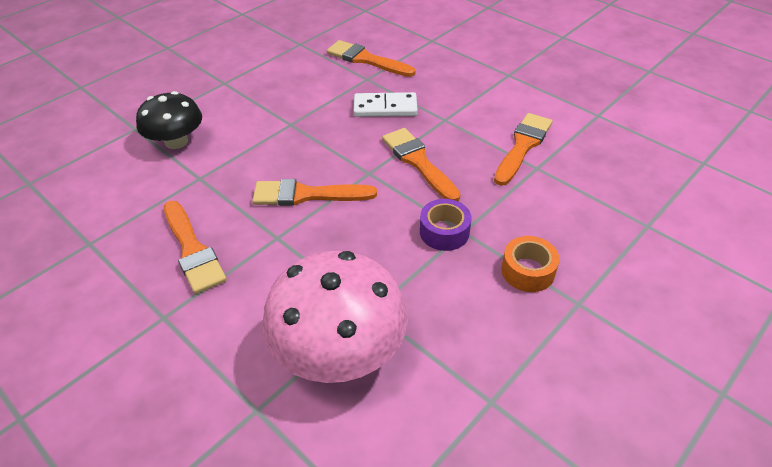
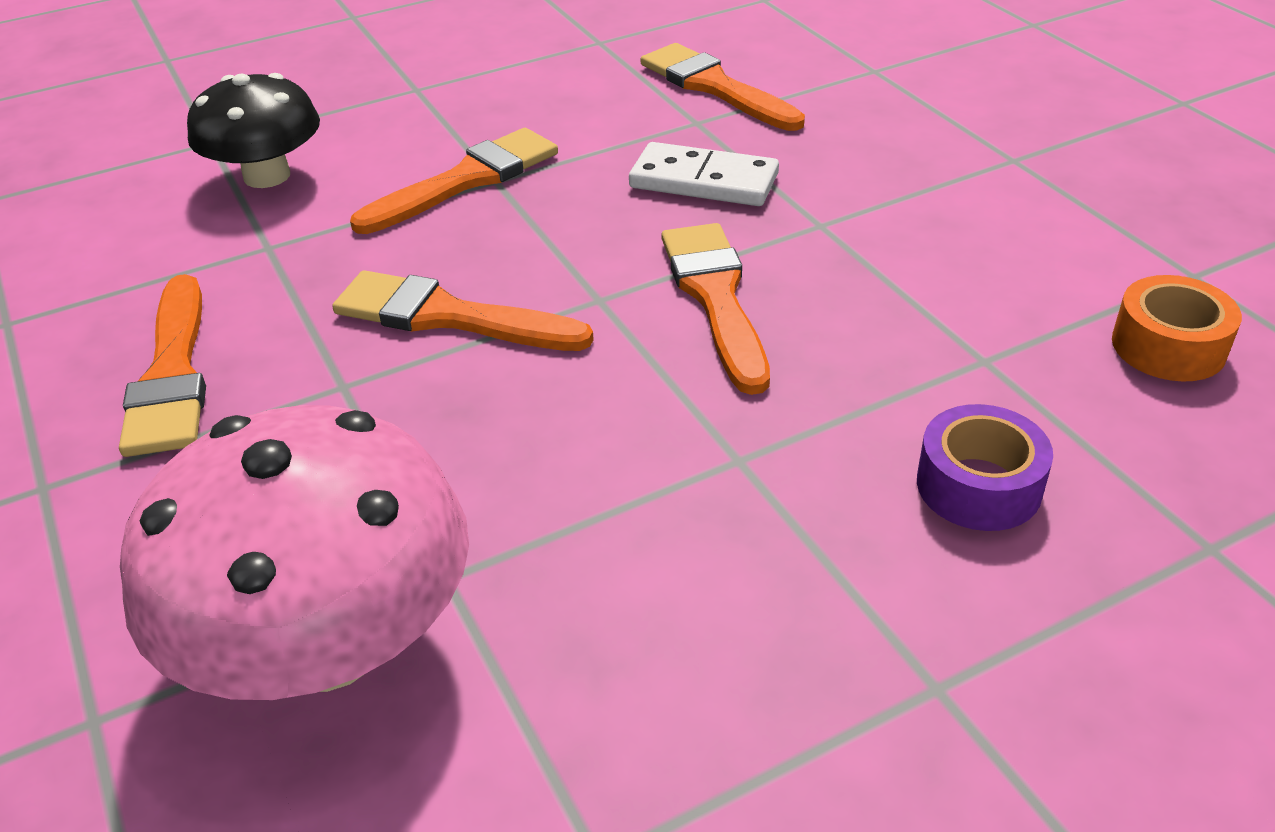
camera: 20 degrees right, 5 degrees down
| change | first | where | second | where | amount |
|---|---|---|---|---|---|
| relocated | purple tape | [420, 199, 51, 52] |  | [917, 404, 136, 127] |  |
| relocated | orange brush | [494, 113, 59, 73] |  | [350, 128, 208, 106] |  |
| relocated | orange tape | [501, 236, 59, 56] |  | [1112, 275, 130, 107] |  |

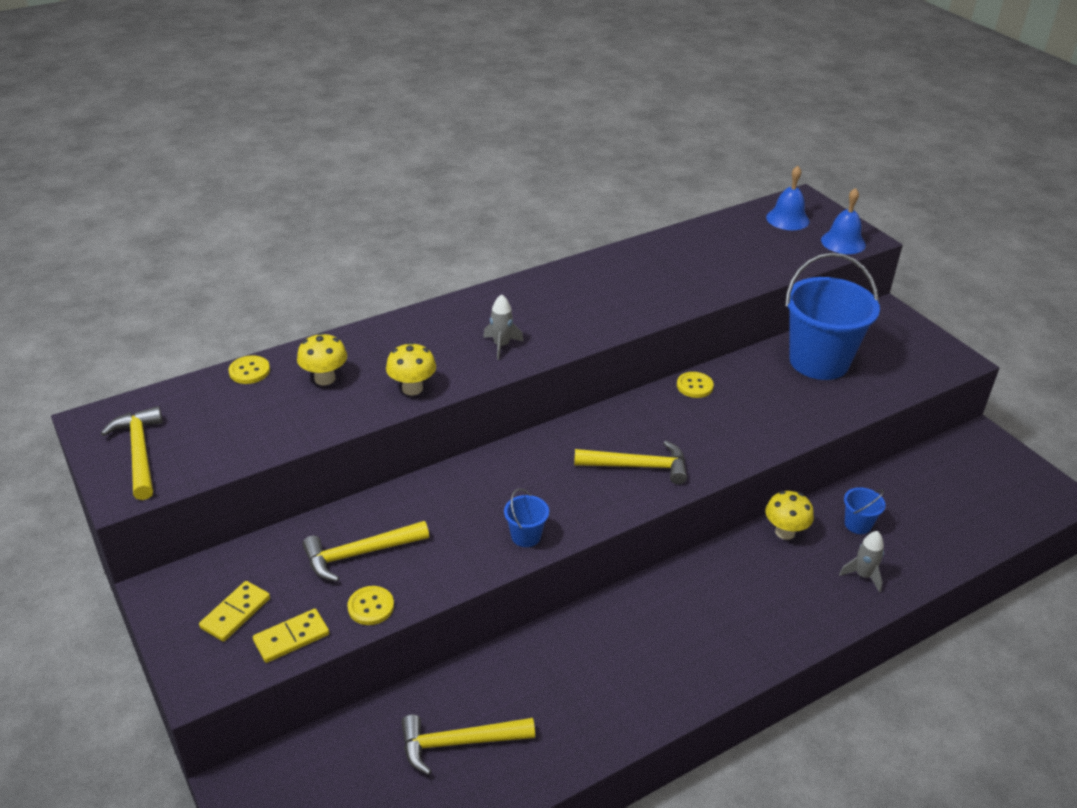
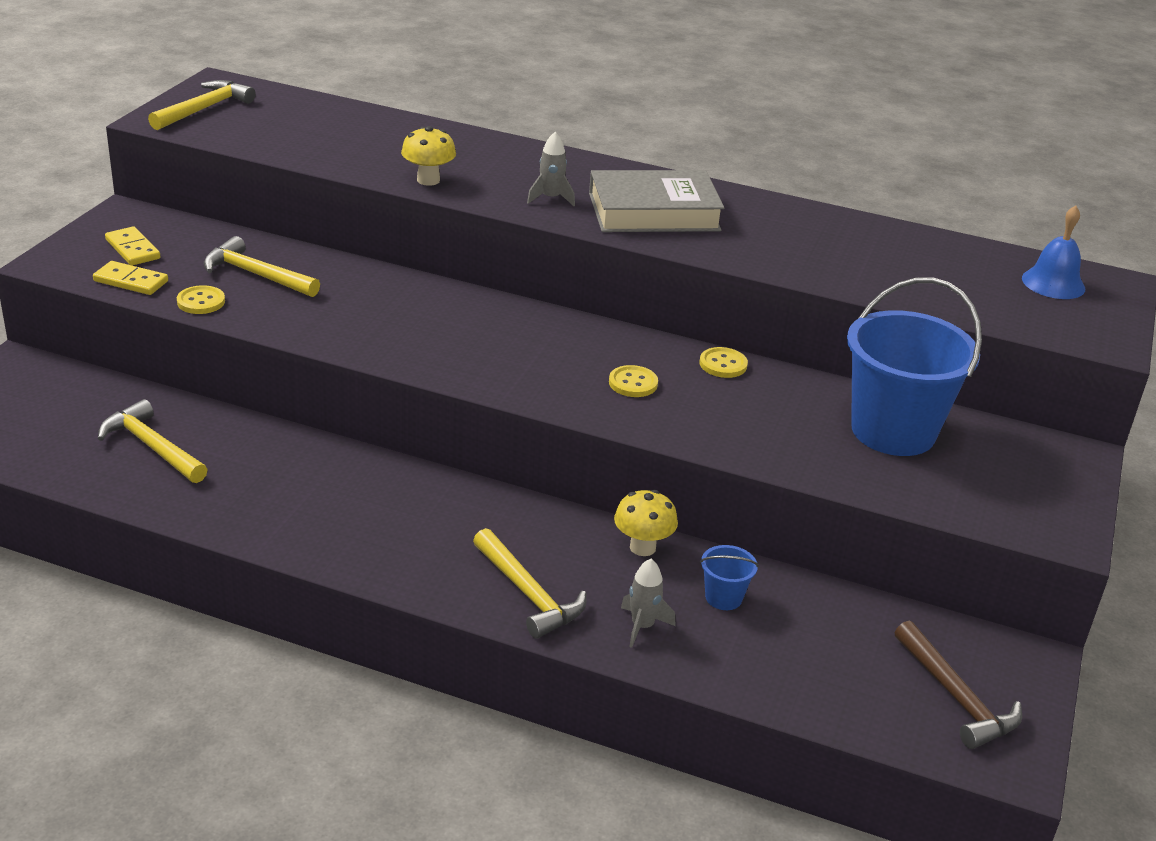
camera: 50 degrees right, 5 degrees down
| change | first | where | second | where | amount |
|---|---|---|---|---|---|
| missing | yellow mushroom | [297, 333, 50, 52] |  |  |  |
| missing | blue bucket | [504, 488, 45, 59] |  |  |  |
| missing | blue bell | [821, 188, 45, 66] |  |  |  |
| appeared |  |  | grey book | [589, 170, 135, 62] |  |
| appeared |  |  | brown hammer | [895, 621, 127, 128] |  |
| relocated | yellow button | [228, 355, 42, 29] |  | [609, 365, 49, 32] |  |
| relocated | yellow hammer | [574, 441, 113, 43] |  | [473, 528, 113, 111] |  |
| spun | yellow domino | [199, 581, 71, 61] |  | [105, 226, 55, 40] | 60 degrees clockwise |

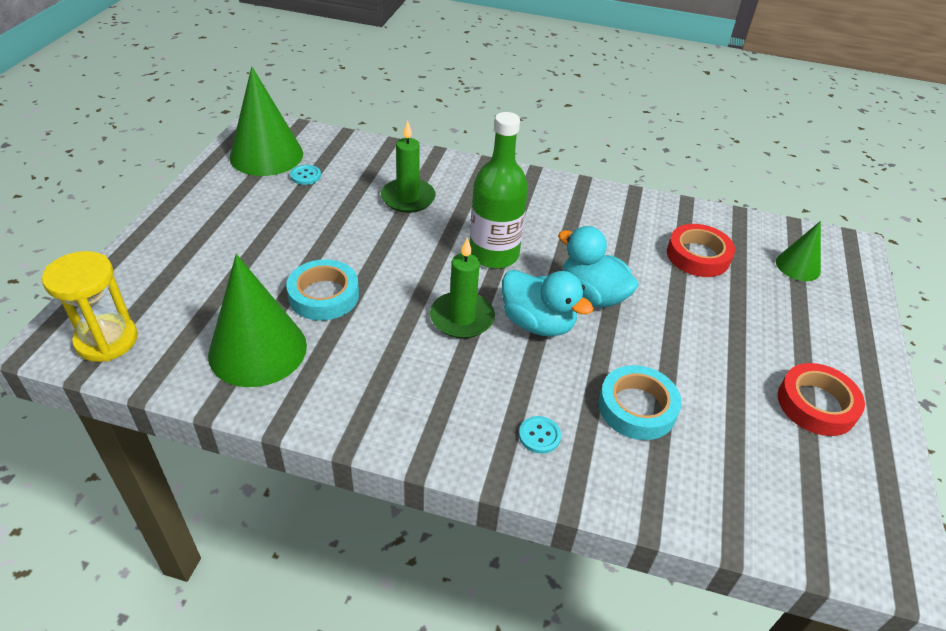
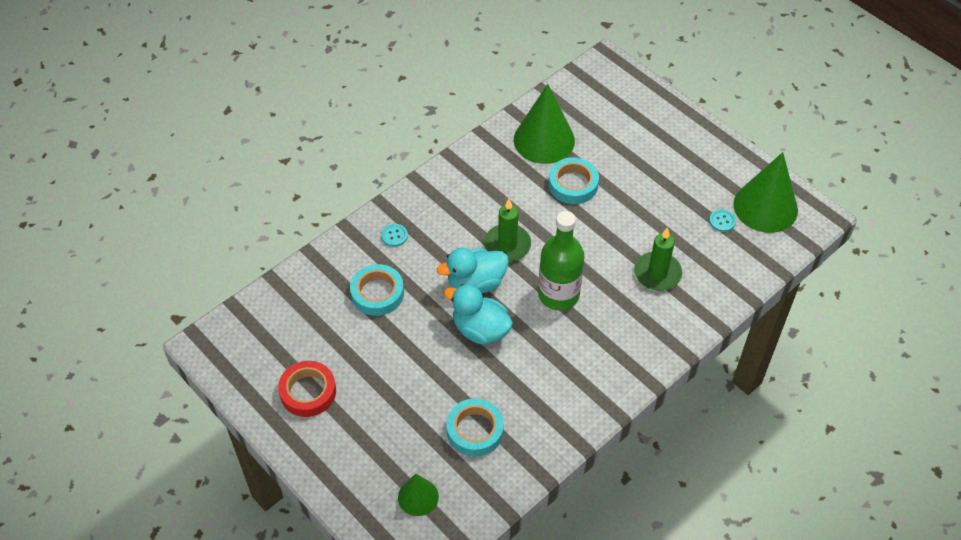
camera: 125 degrees right, 10 degrees up
| change | first | where | second | where | amount |
|---|---|---|---|---|---|
| missing | yellow hourglass | [42, 251, 96, 111] |  |  |  |
| colour | red tape | [667, 224, 68, 53] | turquoise tape | [446, 398, 58, 59] |  |
| spun | turquoise duck | [558, 226, 81, 82] |  | [444, 284, 69, 61] | 135 degrees counterclockwise |

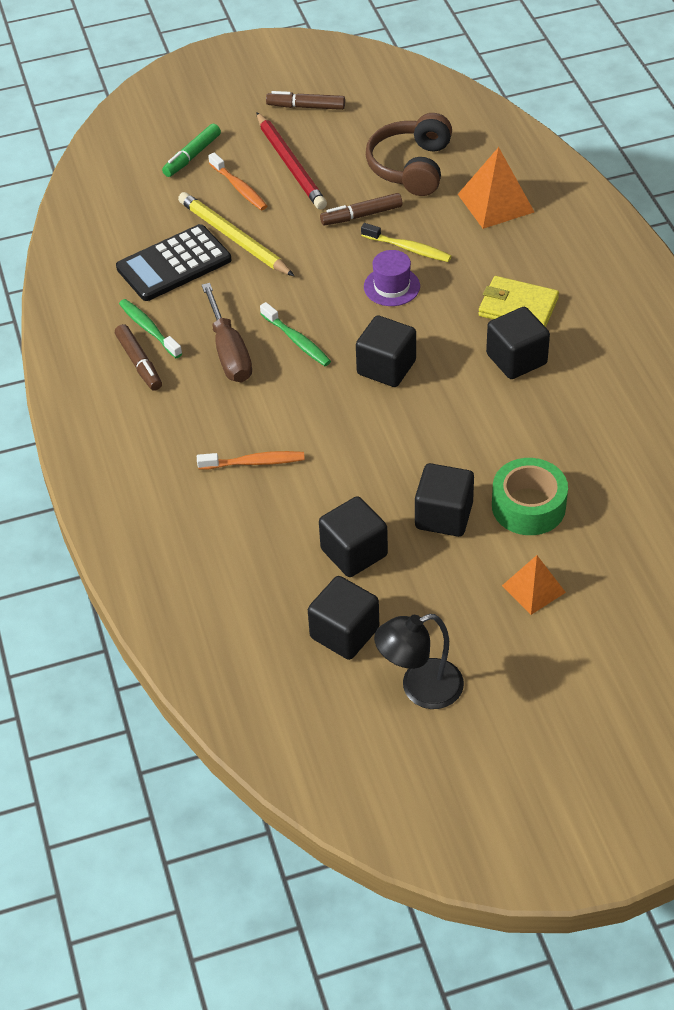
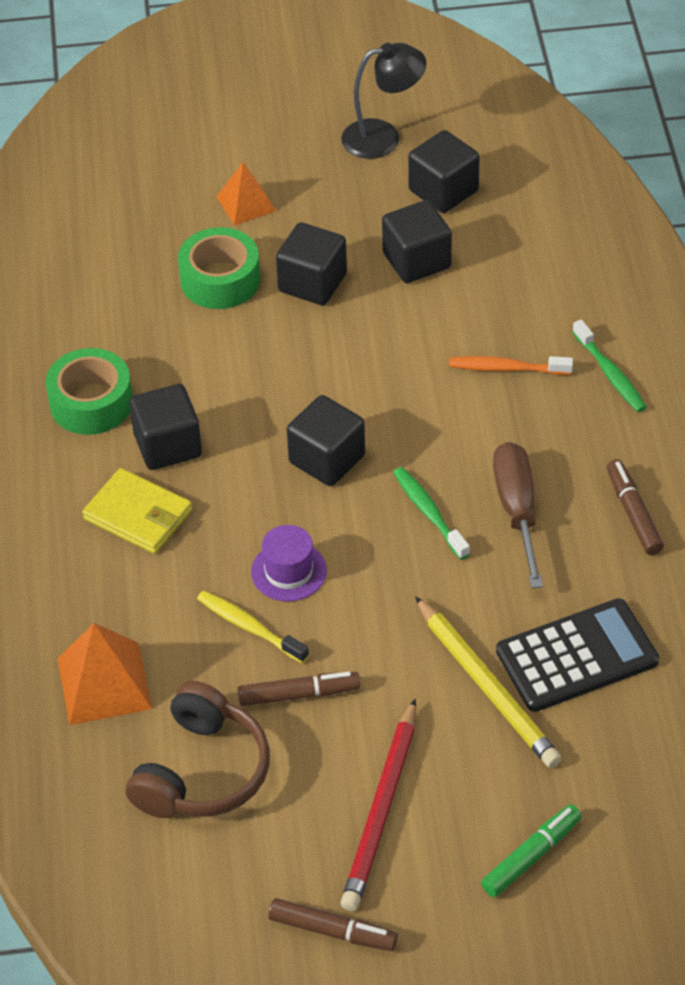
camera: 170 degrees left, 0 degrees up
| change | first | where | second | where | amount |
|---|---|---|---|---|---|
| missing | orange toothbrush | [208, 152, 59, 58] |  |  |  |
| appeared |  |  | green tape | [46, 348, 87, 87] |  |
| relocated | green toothbrush | [119, 299, 64, 59] |  | [572, 320, 75, 92] |  |
| spun | red pencil | [256, 112, 71, 98] |  | [341, 699, 75, 212] | 150 degrees counterclockwise |

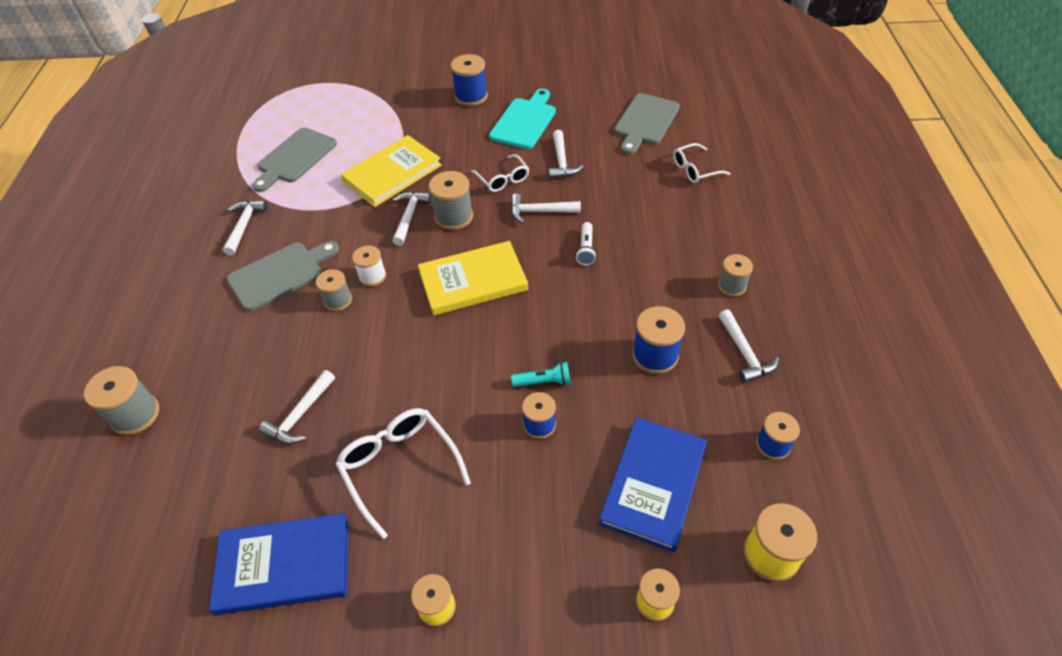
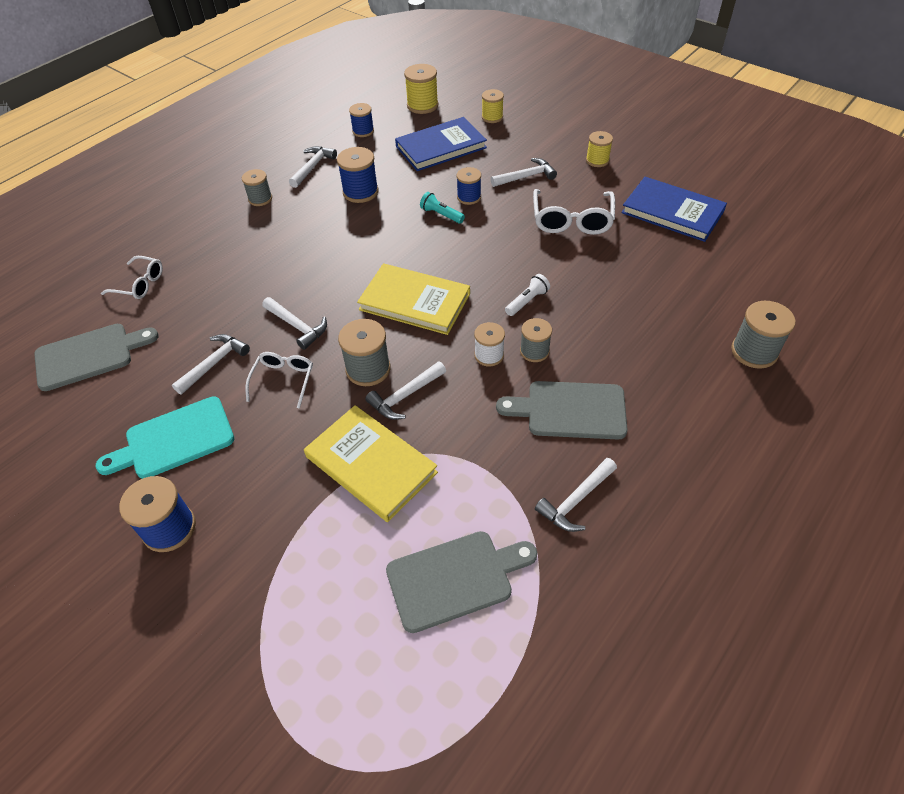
camera: 140 degrees left, 0 degrees up
| change | first | where | second | where | amount |
|---|---|---|---|---|---|
| relocated | white hammer | [259, 370, 76, 74] |  | [491, 158, 66, 29] |  |
| relocated | white flashlight | [575, 222, 22, 44] |  | [505, 274, 45, 42] |  |
| spun | yellow book | [341, 135, 101, 72] |  | [304, 405, 134, 117] | 45 degrees clockwise |

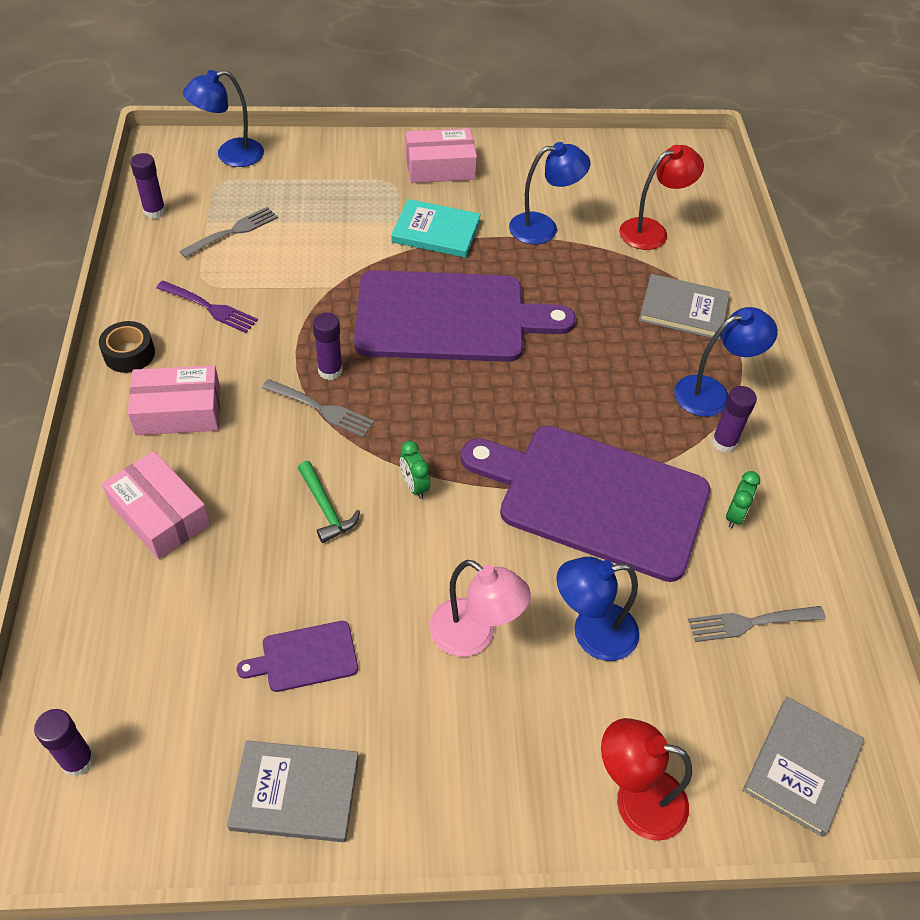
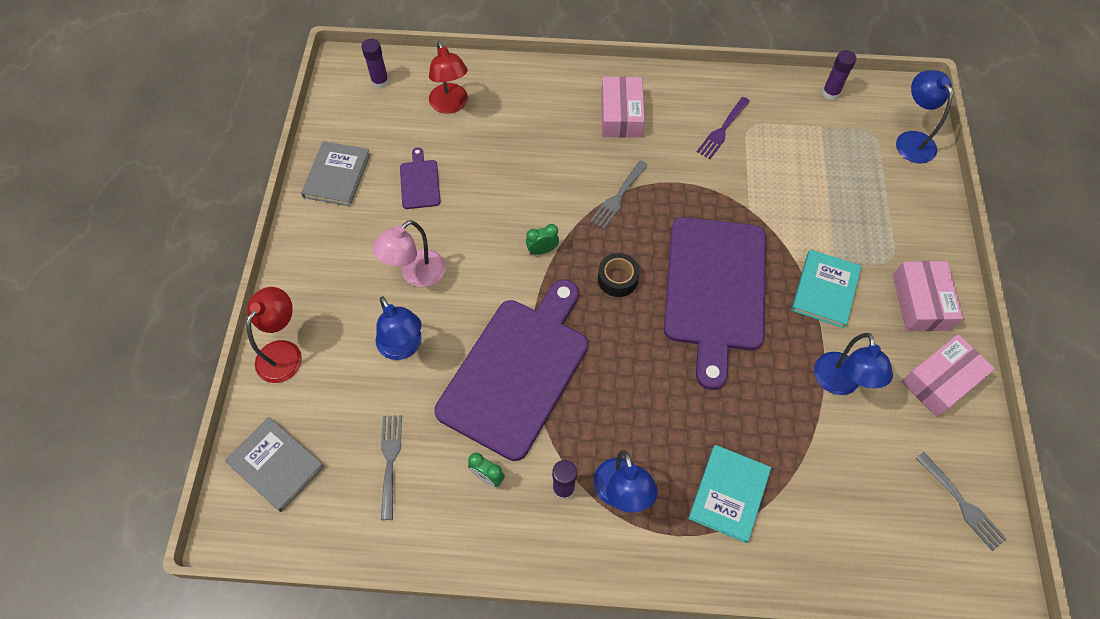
camera: 100 degrees right, 10 degrees up
| change | first | where | second | where | amount |
|---|---|---|---|---|---|
| missing | green hammer | [298, 461, 62, 82] |  |  |  |
| missing | purple glue stick | [313, 312, 30, 68] |  |  |  |
| relocated | black tape | [99, 321, 56, 52] |  | [598, 253, 42, 44] |  |
| relocated | pink box | [102, 451, 108, 108] |  | [902, 334, 93, 83] |  |
| relocated | grey fork | [180, 207, 98, 51] |  | [916, 452, 91, 99] |  |
| relocated | red lamp | [619, 145, 85, 105] |  | [429, 41, 39, 73] |  |
| colour | grey book | [639, 274, 91, 66] | turquoise book | [688, 445, 83, 98] |  |
| spun | blue lamp | [557, 557, 82, 104] |  | [376, 296, 46, 64] | 150 degrees clockwise |

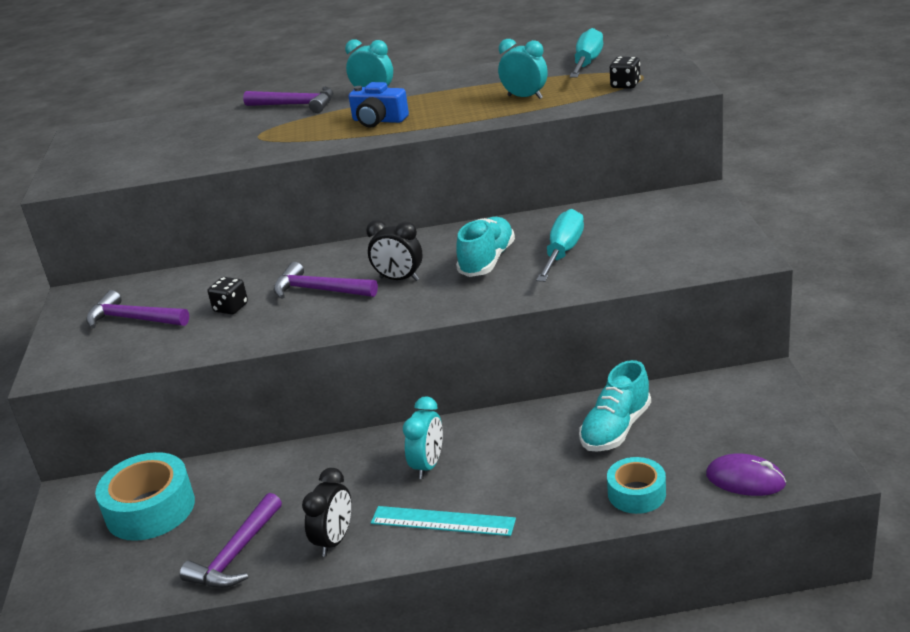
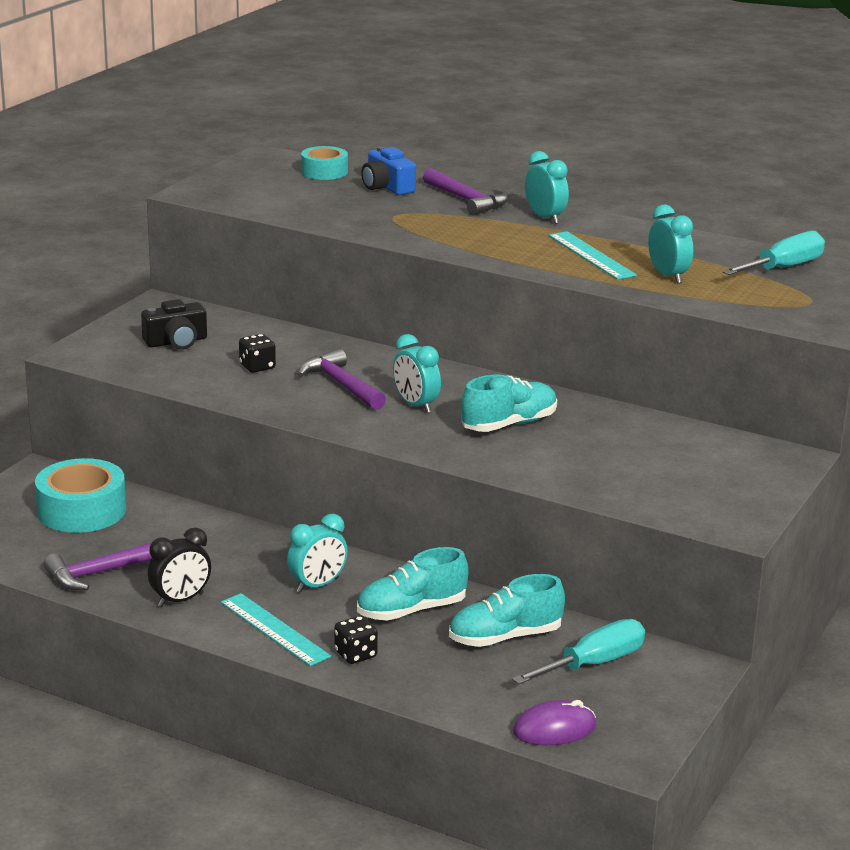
camera: 30 degrees right, 5 degrees down
| change | first | where | second | where | amount |
|---|---|---|---|---|---|
| appeared |  |  | turquoise shoe | [357, 547, 112, 73] |  |
| appeared |  |  | turquoise ruler | [548, 231, 89, 49] |  |
| relocated | blue camera | [349, 82, 60, 46] |  | [361, 146, 55, 49] |  |
| relocated | turquoise screwdriver | [536, 209, 48, 73] |  | [512, 619, 133, 65] |  |
| relocated | turquoise tape | [607, 457, 59, 57] |  | [301, 146, 47, 34] |  |
| relocated | black dice | [610, 57, 31, 32] |  | [334, 616, 44, 48] |  |
| exchanged | purple hammer | [86, 290, 103, 39] | black camera | [141, 299, 66, 51] |  |
| colour | black clock | [366, 220, 57, 61] | turquoise clock | [393, 334, 48, 79] |  |
| spun | purple mouse | [706, 454, 80, 42] |  | [513, 700, 84, 45] | 75 degrees counterclockwise |

